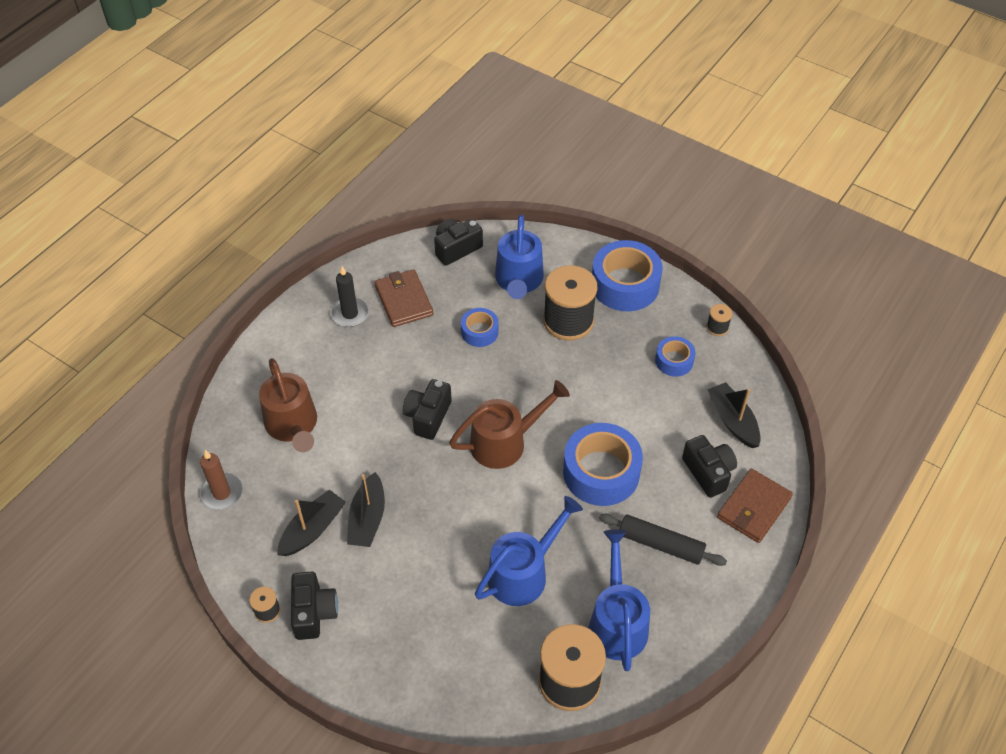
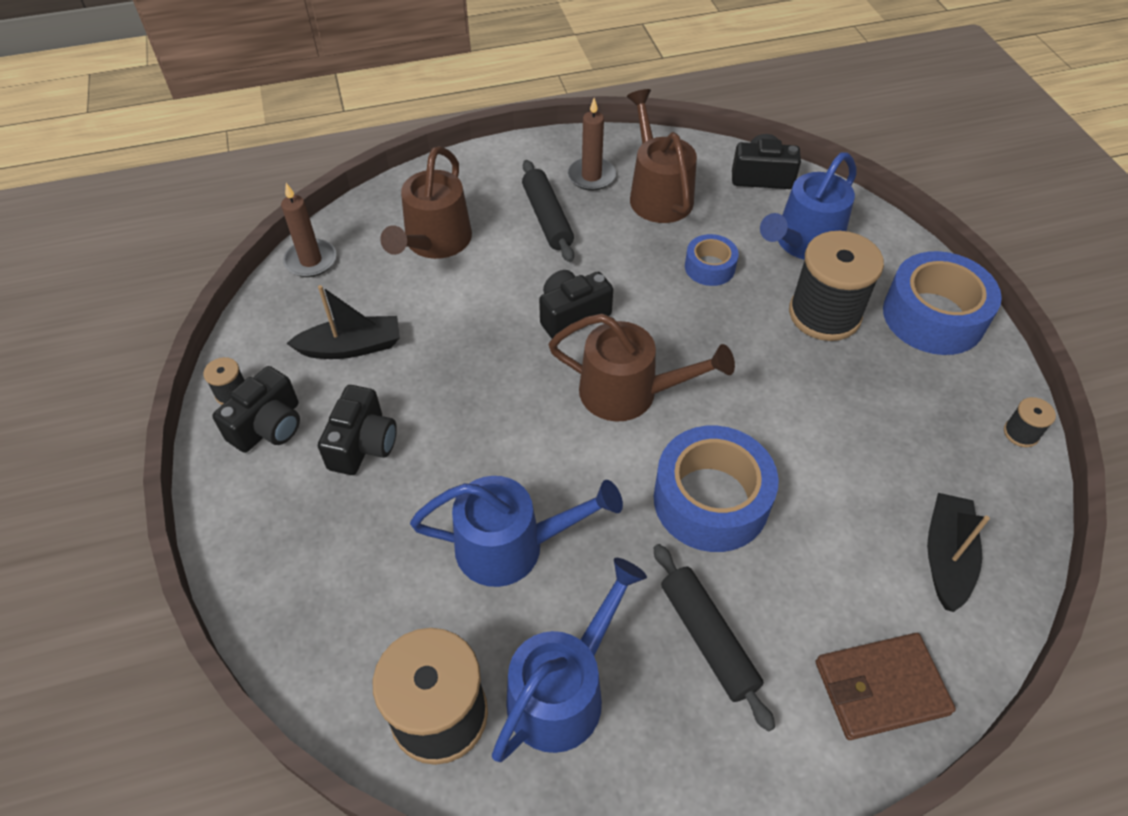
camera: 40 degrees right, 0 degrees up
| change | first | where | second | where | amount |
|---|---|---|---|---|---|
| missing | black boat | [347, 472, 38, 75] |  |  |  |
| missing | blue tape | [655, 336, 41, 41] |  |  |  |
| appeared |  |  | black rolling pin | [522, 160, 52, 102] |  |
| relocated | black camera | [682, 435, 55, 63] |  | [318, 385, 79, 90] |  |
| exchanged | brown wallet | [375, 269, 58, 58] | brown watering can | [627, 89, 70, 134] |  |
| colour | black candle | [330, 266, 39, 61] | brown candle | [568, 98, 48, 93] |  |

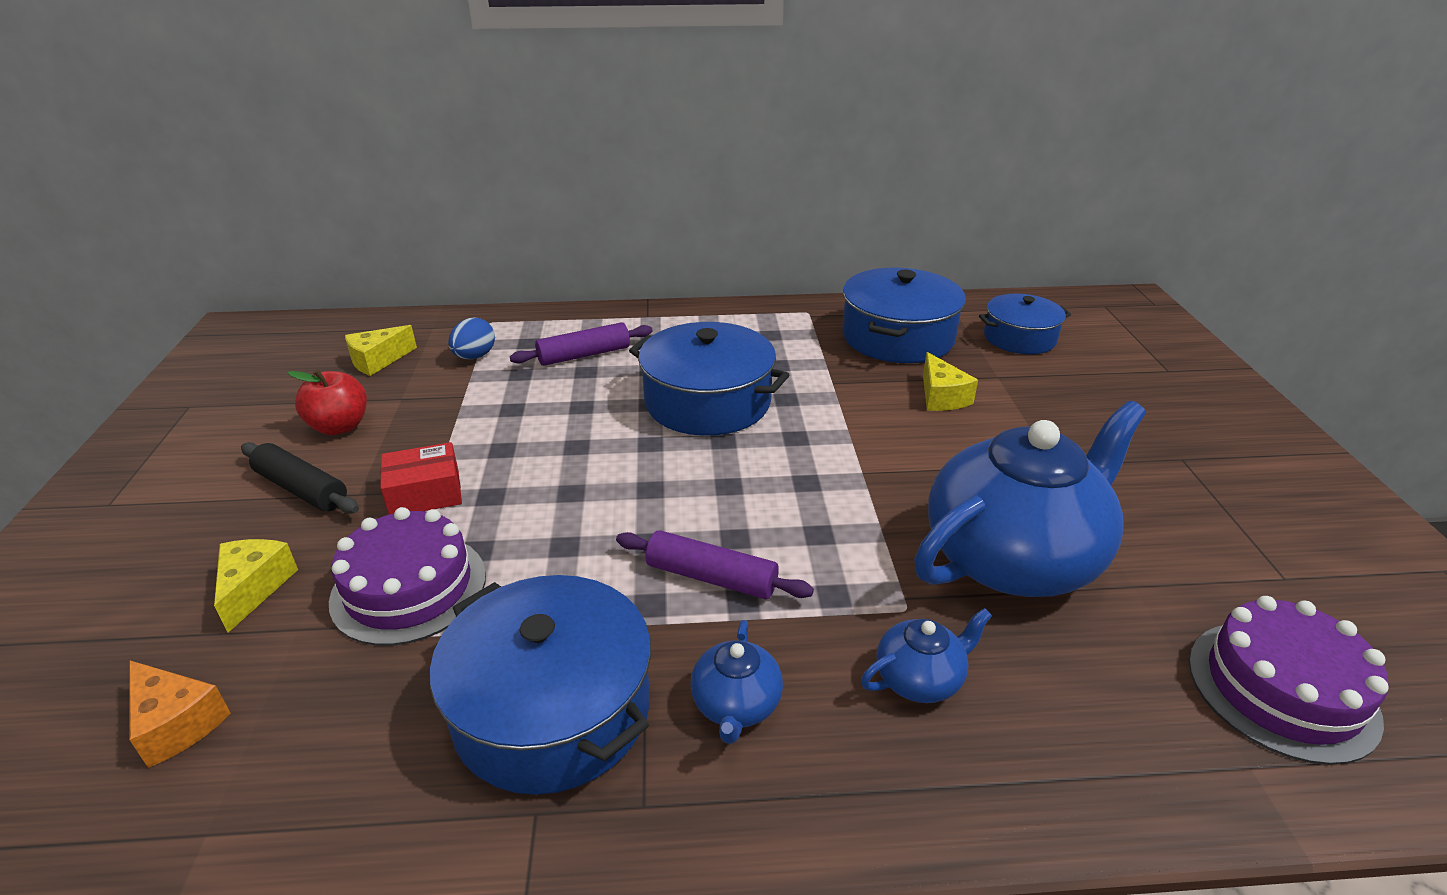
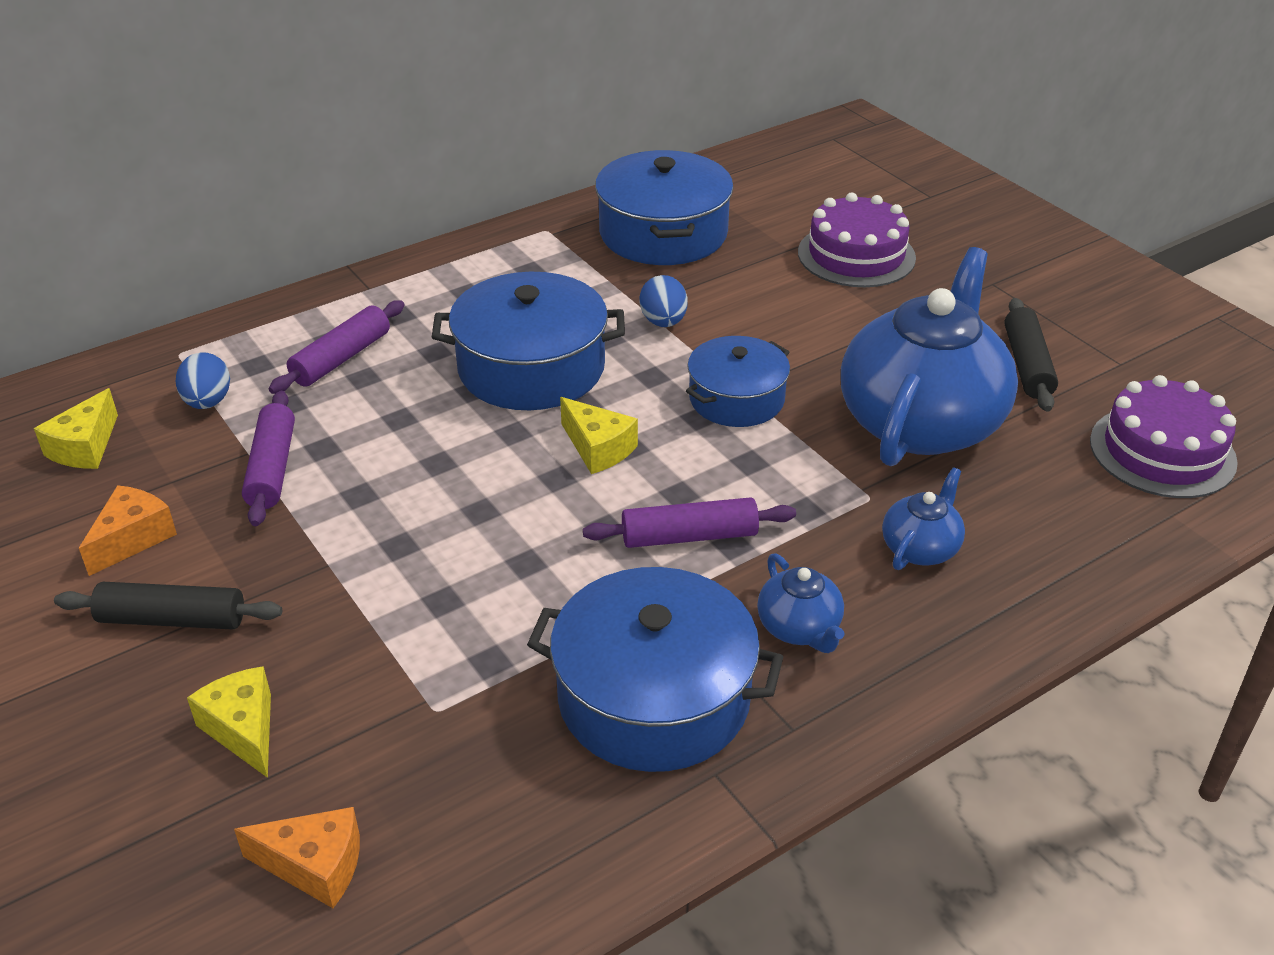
camera: 30 degrees left, 5 degrees up
| change | first | where | second | where | amount |
|---|---|---|---|---|---|
| missing | red box | [380, 442, 82, 73] |  |  |  |
| appeared |  |  | purple rolling pin | [242, 391, 53, 135] |  |
| appeared |  |  | blue egg | [639, 275, 49, 52] |  |
| appeared |  |  | black rolling pin | [1004, 298, 54, 114] |  |
| relocated | purple cake | [329, 507, 157, 139] |  | [798, 193, 118, 94] |  |
| relocated | yellow cheese | [923, 352, 55, 59] |  | [560, 397, 78, 77] |  |
| relocated | blue pot | [979, 294, 92, 60] |  | [686, 336, 104, 91] |  |
| exchanged | red apple | [288, 369, 79, 66] | orange cheese | [79, 485, 98, 91] |  |

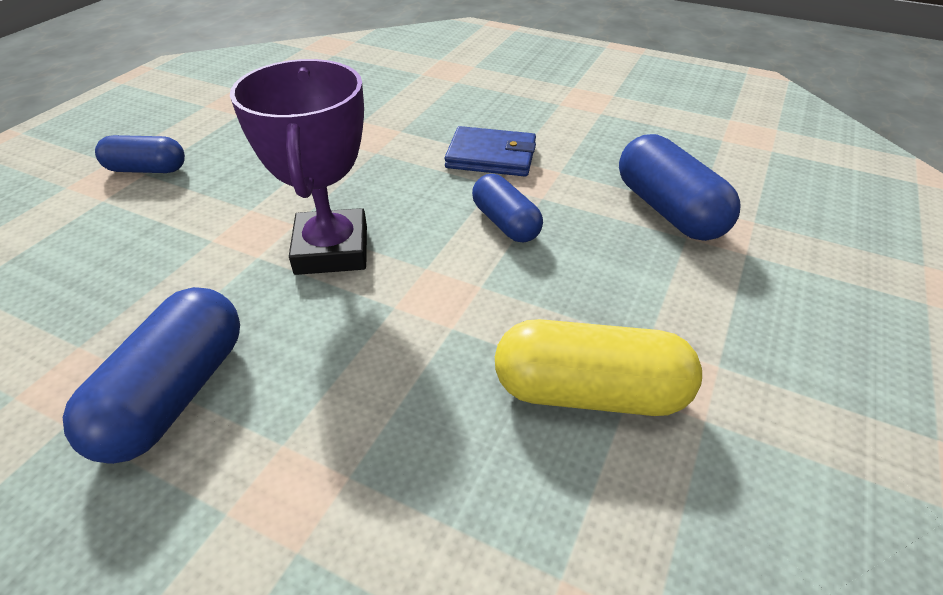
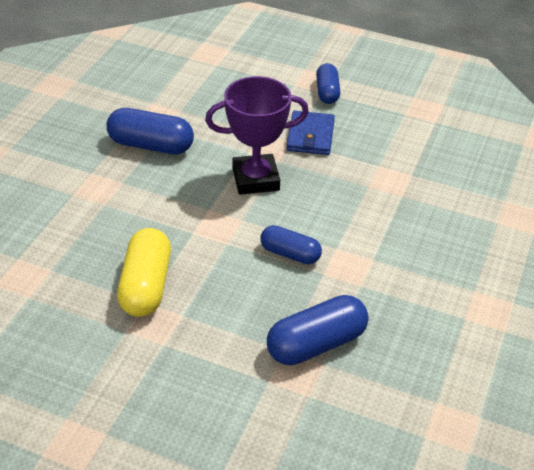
camera: 85 degrees right, 0 degrees up
| change | first | where | second | where | amount |
|---|---|---|---|---|---|
| relocated | blue wallet | [445, 126, 91, 51] |  | [286, 111, 49, 44] |  |
| spun | blue capsule | [472, 174, 71, 68] |  | [261, 225, 61, 39] | 60 degrees clockwise |

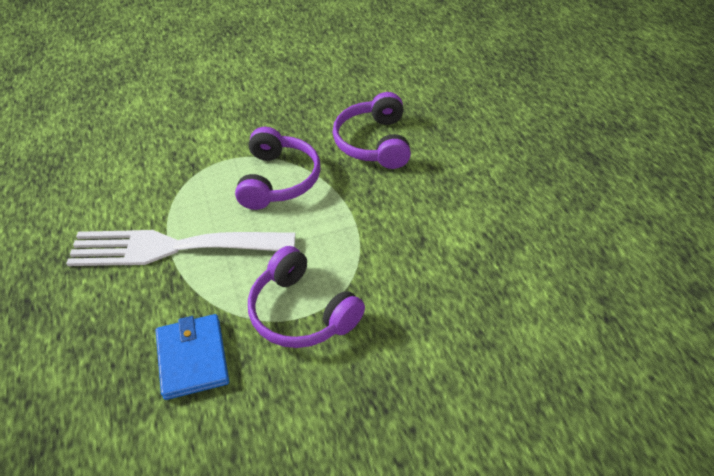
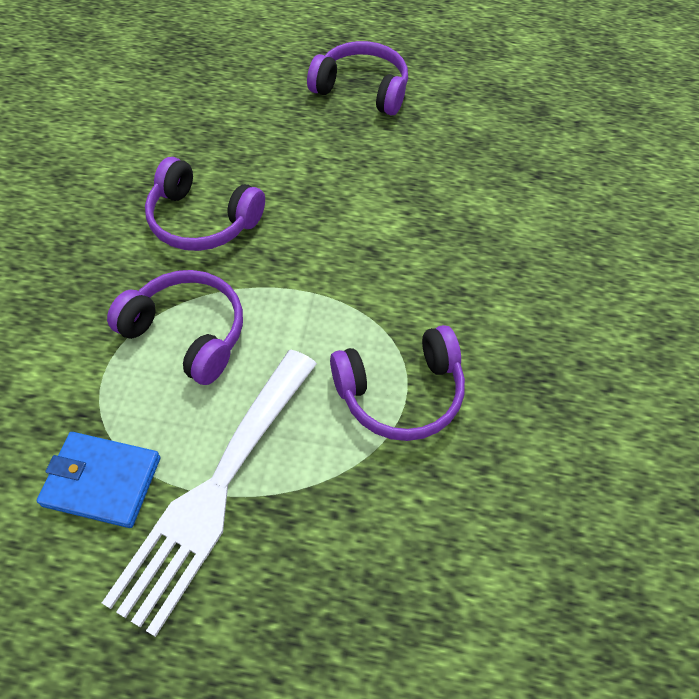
camera: 65 degrees left, 10 degrees up
| change | first | where | second | where | amount |
|---|---|---|---|---|---|
| appeared |  |  | purple headphones | [307, 41, 101, 74] |  |
| relocated | blue wallet | [156, 314, 73, 86] |  | [37, 432, 124, 96] |  |

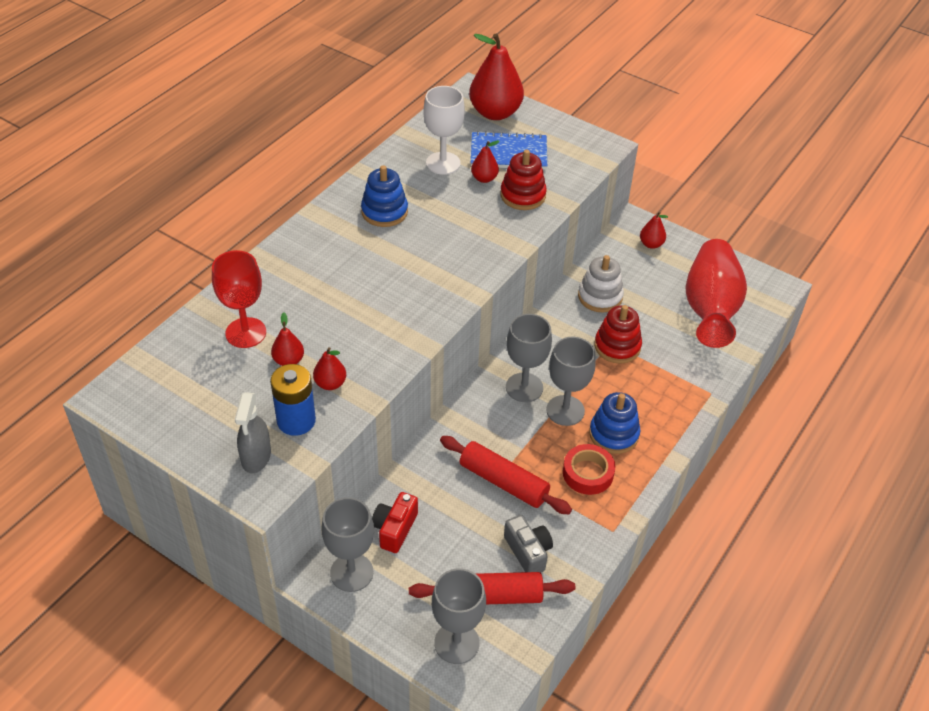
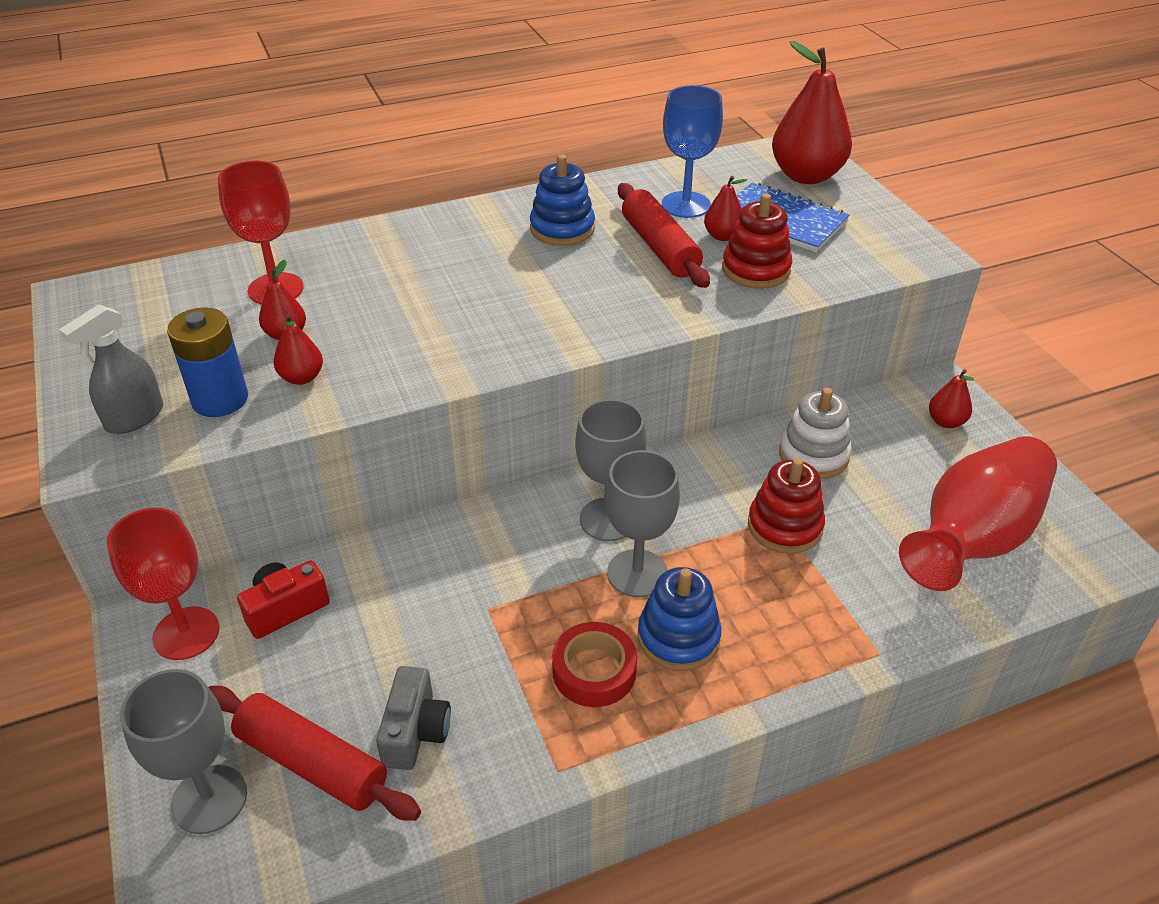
camera: 35 degrees right, 5 degrees down
| change | first | where | second | where | amount |
|---|---|---|---|---|---|
| relocated | red rolling pin | [440, 436, 132, 78] |  | [618, 183, 92, 105] |  |
| colour | grey goblet | [322, 497, 52, 95] | red goblet | [107, 508, 112, 152] |  |
| colour | white goblet | [423, 86, 42, 89] | blue goblet | [662, 85, 61, 133] |  |

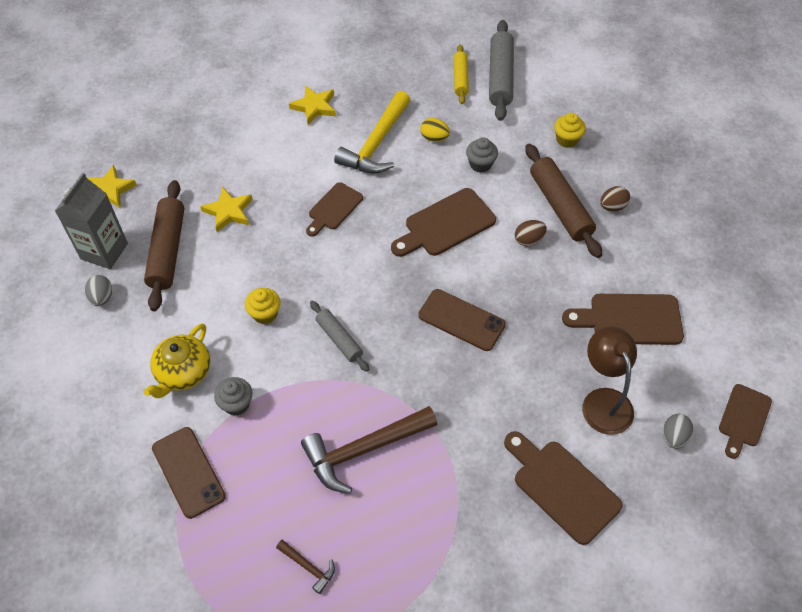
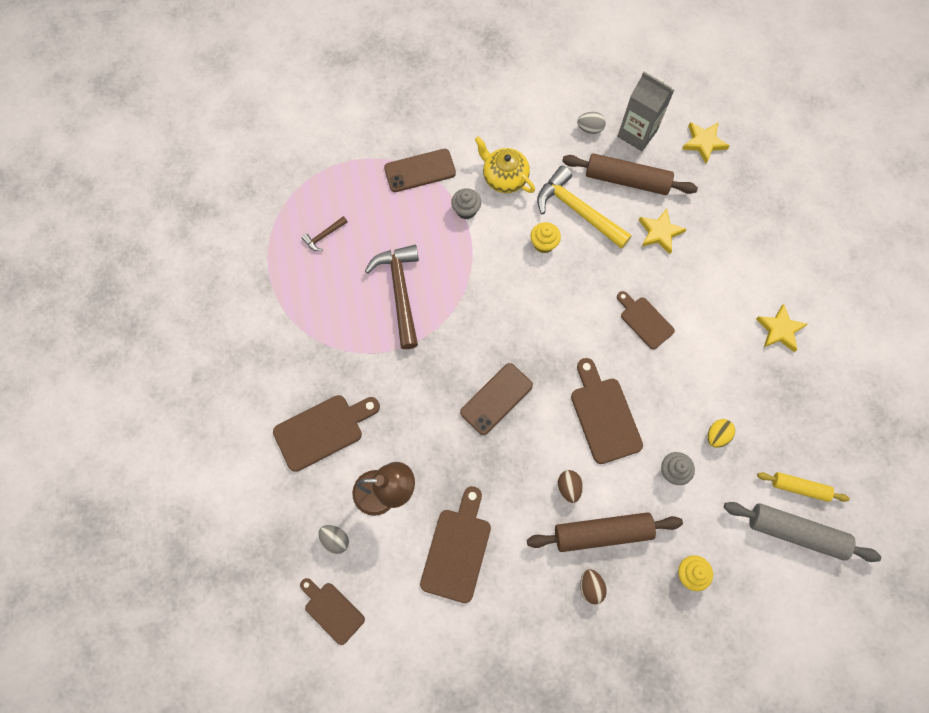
camera: 105 degrees right, 15 degrees up
| change | first | where | second | where | amount |
|---|---|---|---|---|---|
| missing | grey rolling pin | [310, 301, 59, 71] |  |  |  |
| relocated | yellow hammer | [334, 91, 76, 82] |  | [537, 166, 95, 83] |  |

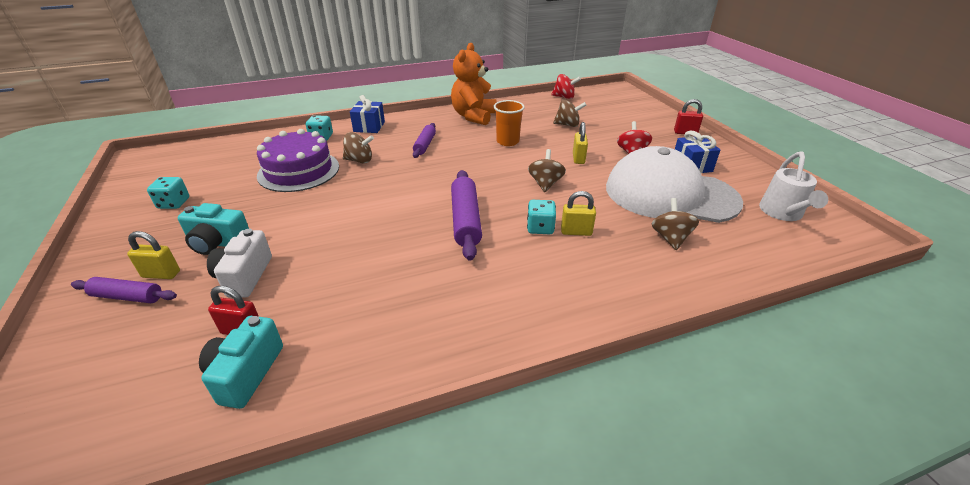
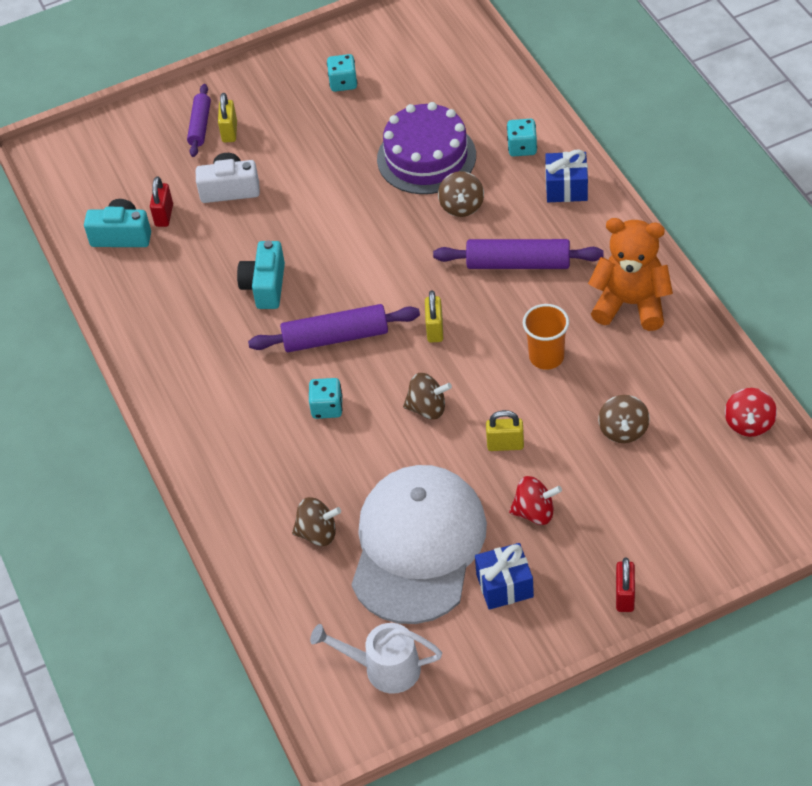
camera: 90 degrees right, 15 degrees up
| change | first | where | second | where | amount |
|---|---|---|---|---|---|
| relocated | turquoise camera | [178, 203, 71, 52] |  | [237, 240, 48, 69] |  |
| relocated | yellow padlock | [561, 191, 35, 45] |  | [425, 290, 18, 53] |  |
| size | purple rolling pin | [413, 123, 23, 35] |  | [433, 239, 171, 30] | x1.60 |

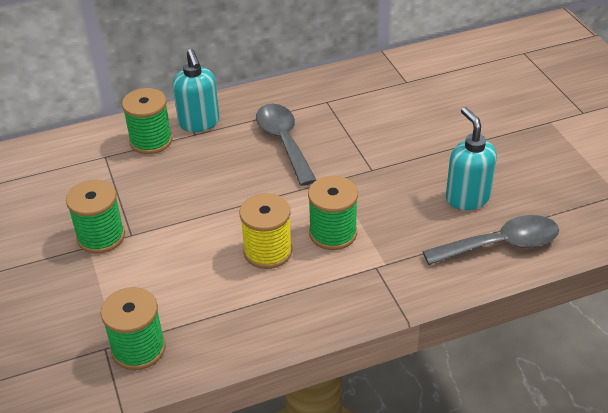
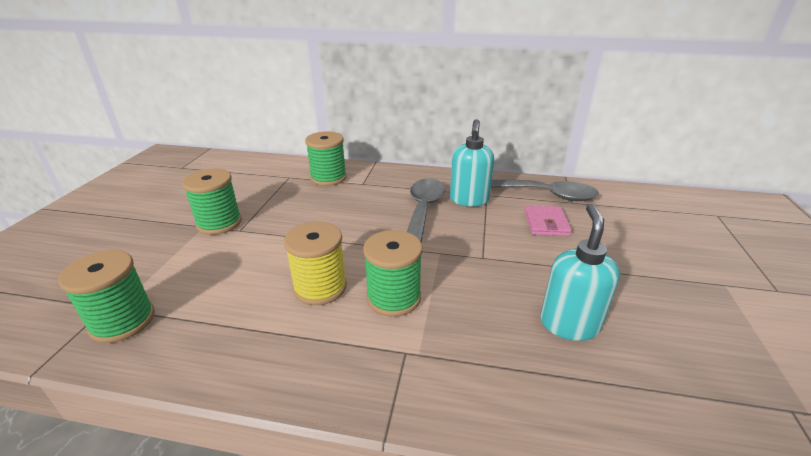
camera: 30 degrees right, 10 degrees down
| change | first | where | second | where | amount |
|---|---|---|---|---|---|
| appeared |  |  | pink wallet | [524, 205, 48, 31] |  |
| relocated | turquoise soap dispenser | [173, 49, 47, 83] |  | [450, 119, 44, 88] |  |
| relocated | grey spoon | [422, 215, 137, 50] |  | [491, 180, 108, 21] |  |

